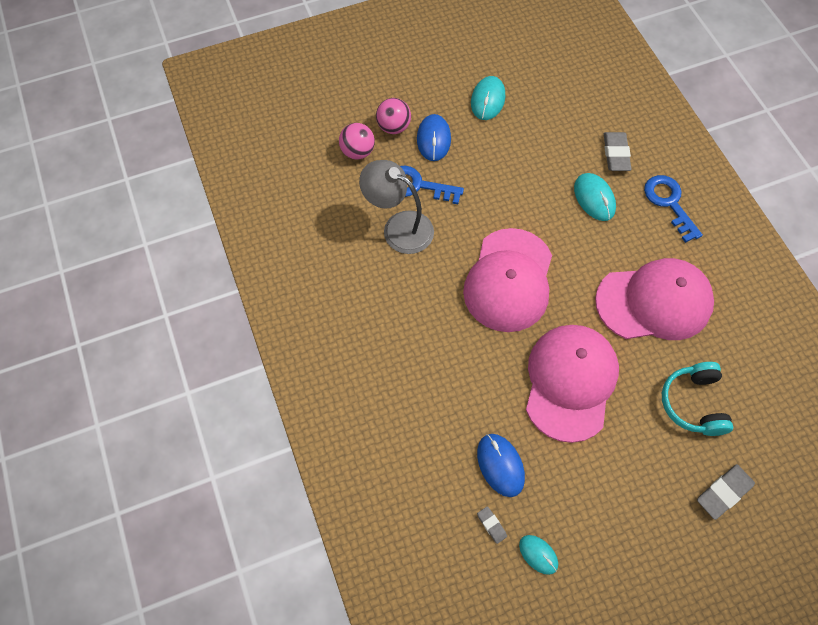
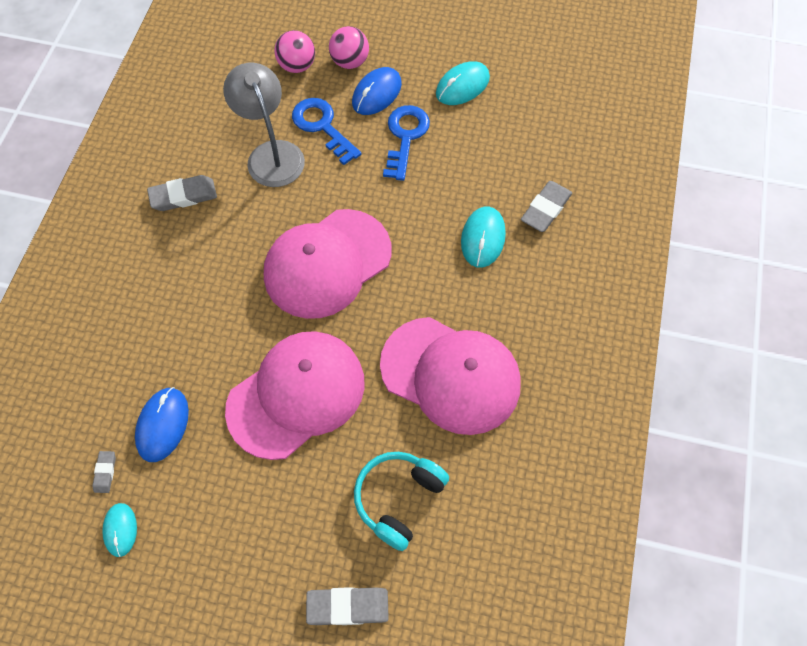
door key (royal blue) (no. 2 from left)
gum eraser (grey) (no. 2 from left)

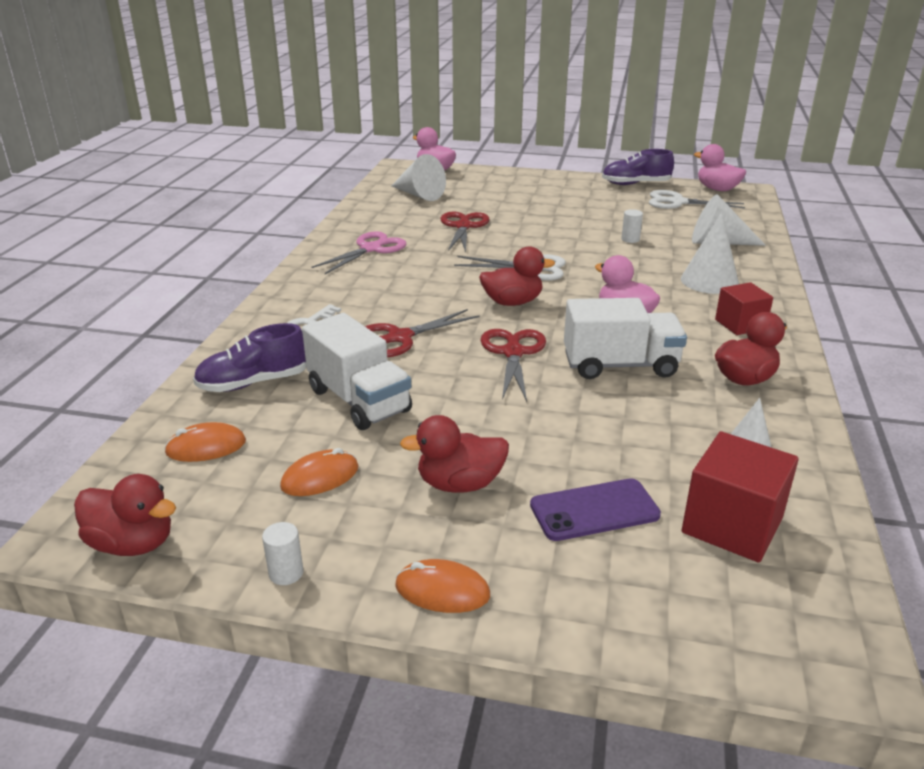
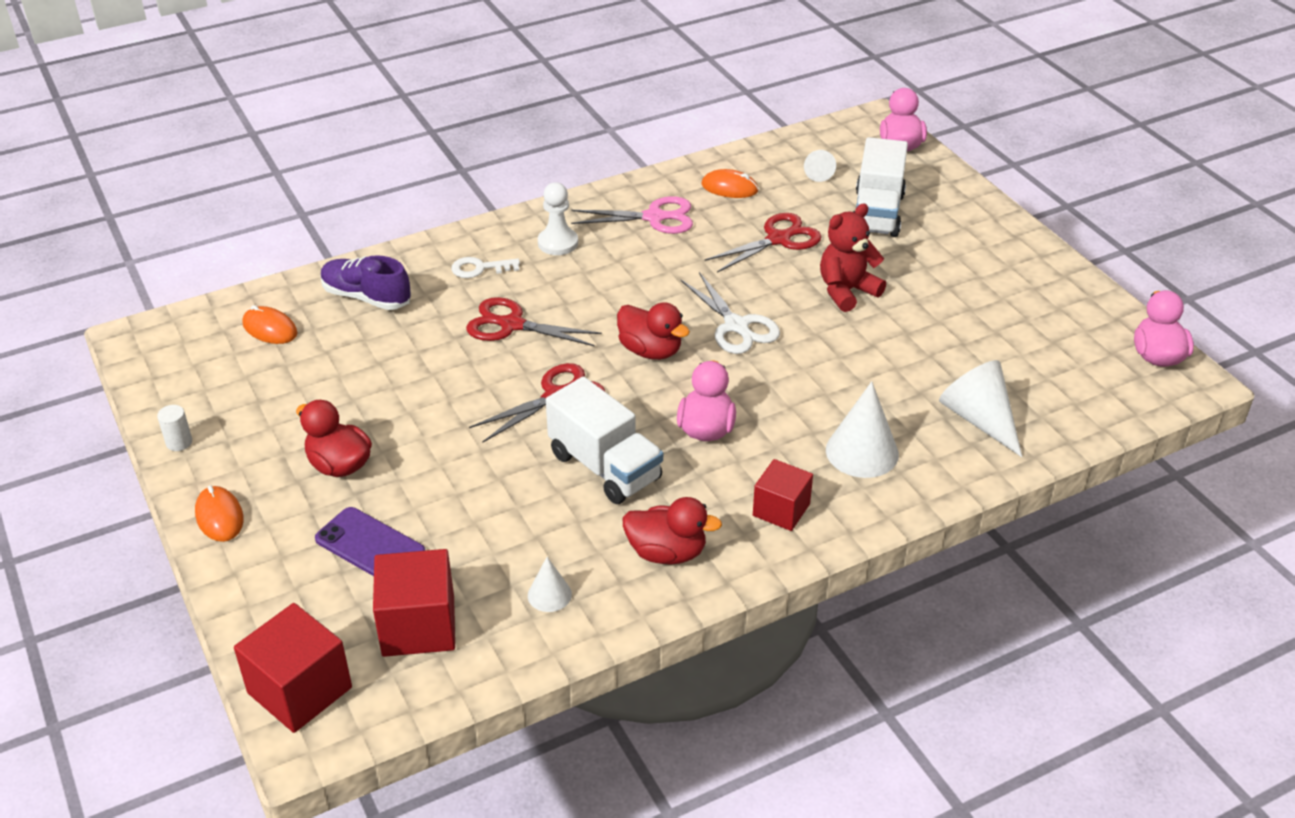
rubber duck (crimson) (no. 1 from left in the first image)
mouse (bright orange) (no. 3 from left)
truck (snow-white) (no. 2 from left)
cone shape (snow-white) (no. 2 from left)
shoe (royal purple) (no. 2 from left in the first image)
solid cylinder (snow-white) (no. 2 from left in the first image)
scissors (snow-white) (no. 2 from left in the first image)
cube (crimson) (no. 1 from left)
chess pawn (snow-white)
teddy bear (crimson)

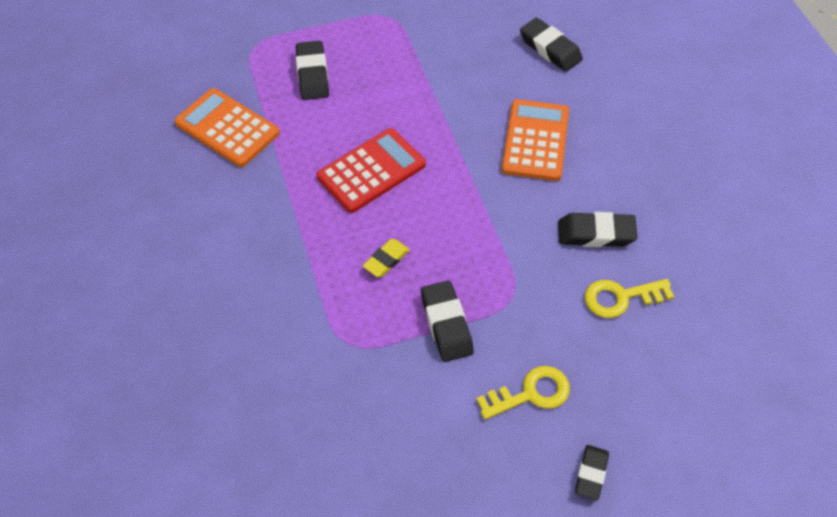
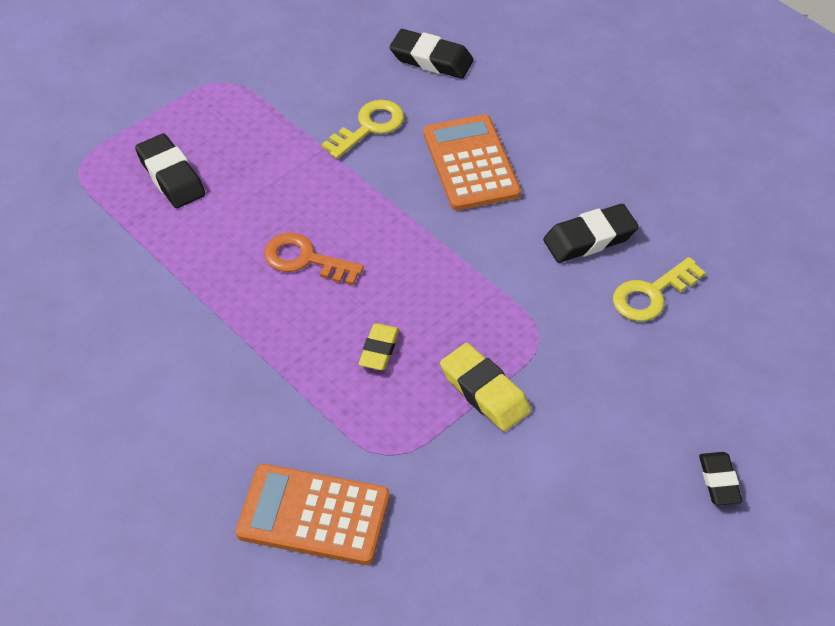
pocket calculator (bright orange) (no. 1 from left)
door key (bright orange)
gum eraser (yellow) (no. 2 from left)
door key (yellow) (no. 1 from left)

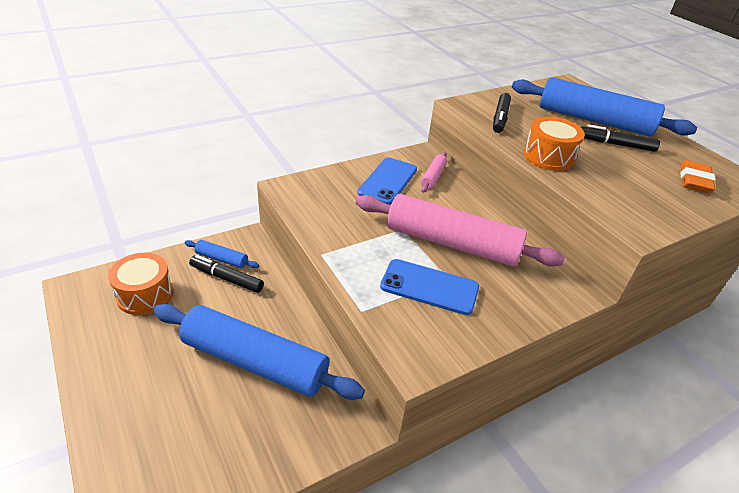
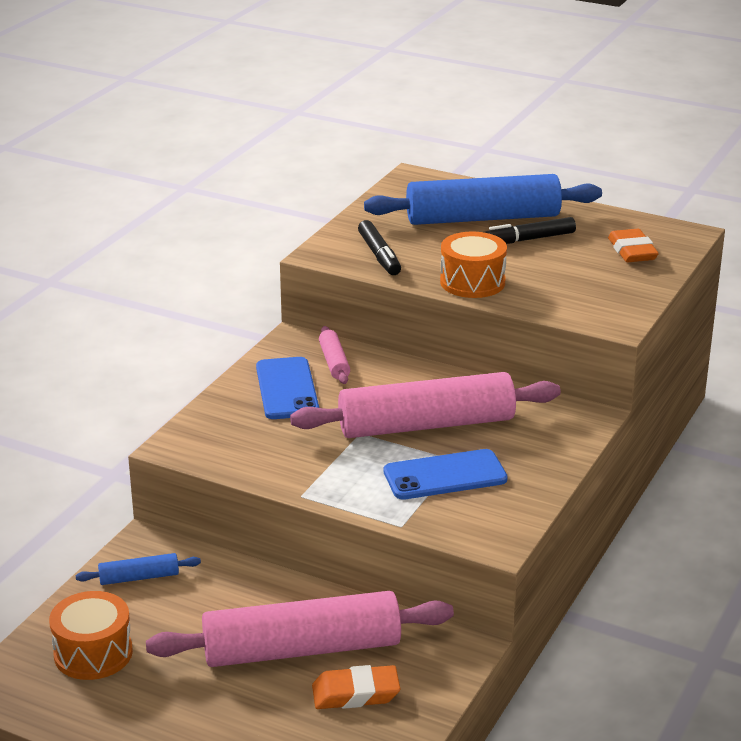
pastry roller (rosy) (no. 1 from left)
felt pen (jet-black) (no. 1 from left in the first image)
gum eraser (bright orange) (no. 1 from left)

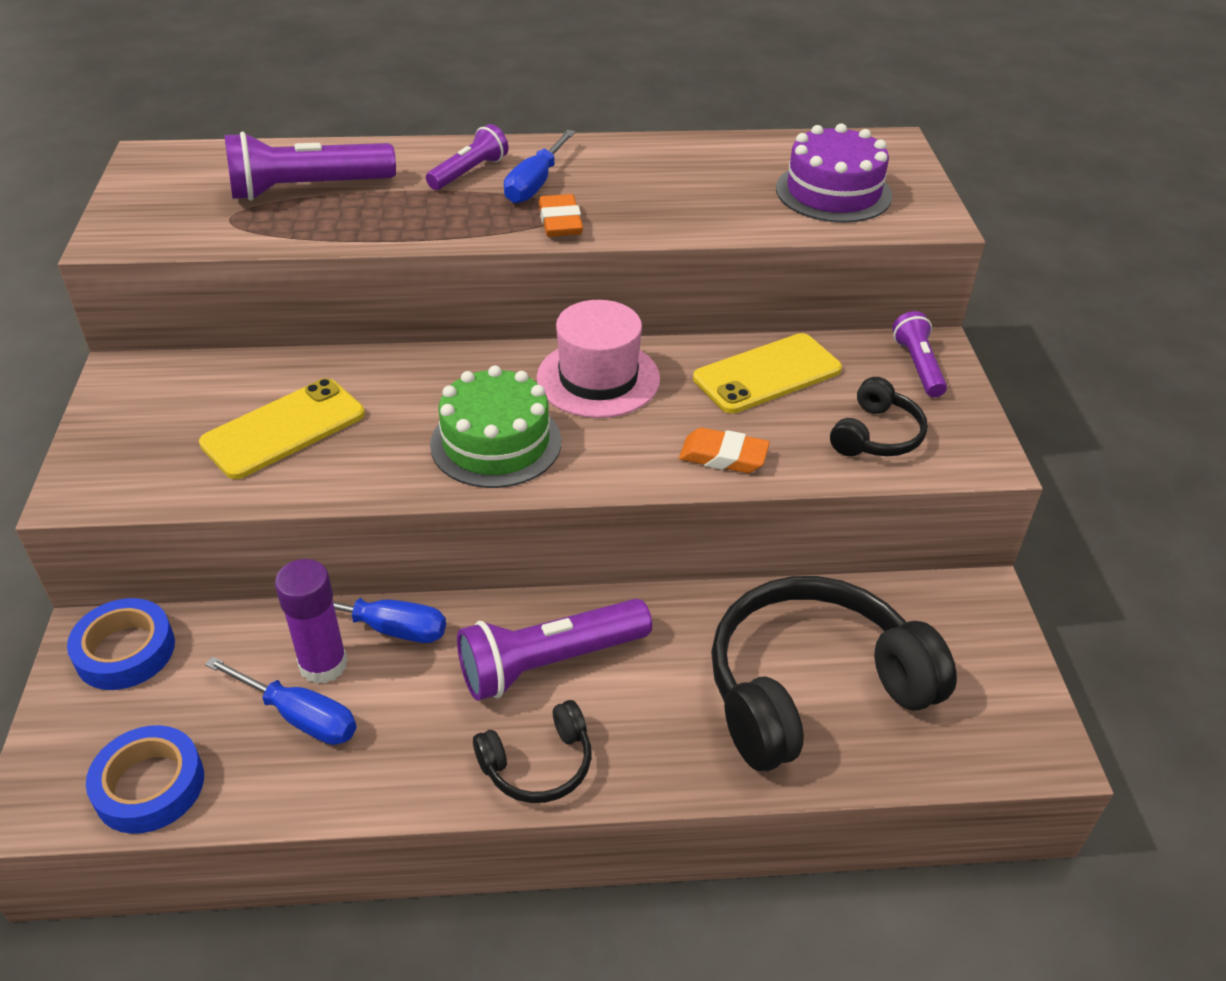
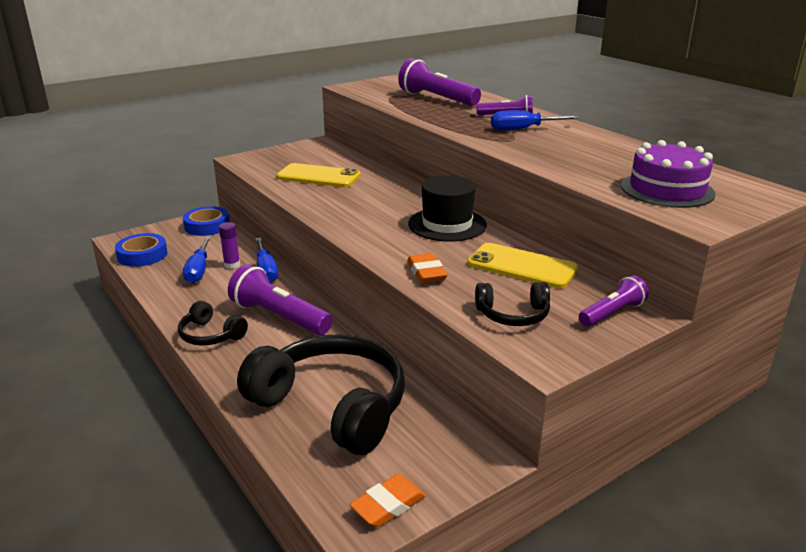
glue (royal purple)
cake (green)
top hat (jet-black)
gum eraser (bright orange) (no. 1 from left)

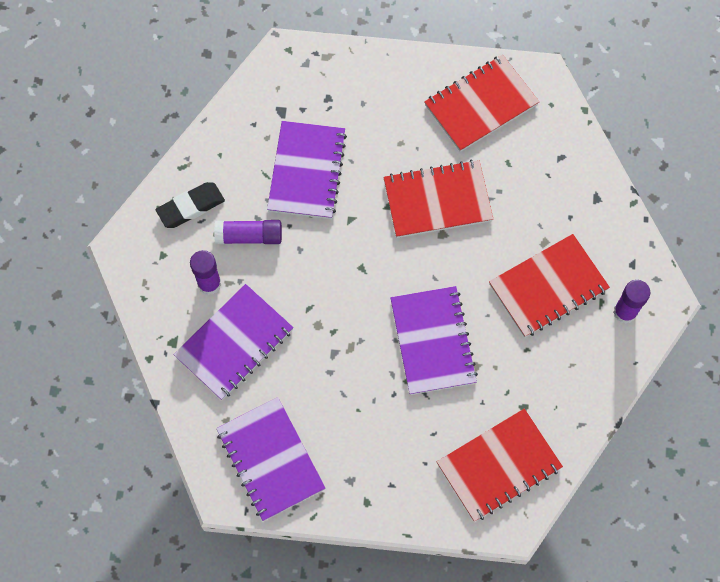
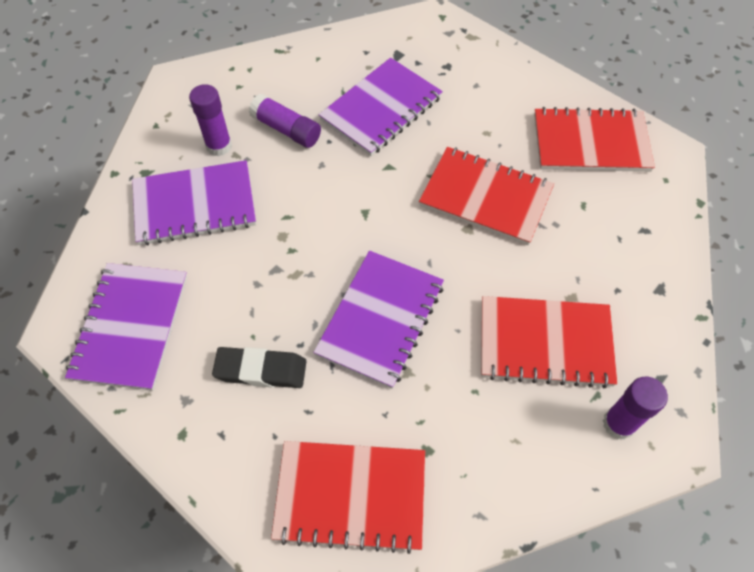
gum eraser (jet-black)

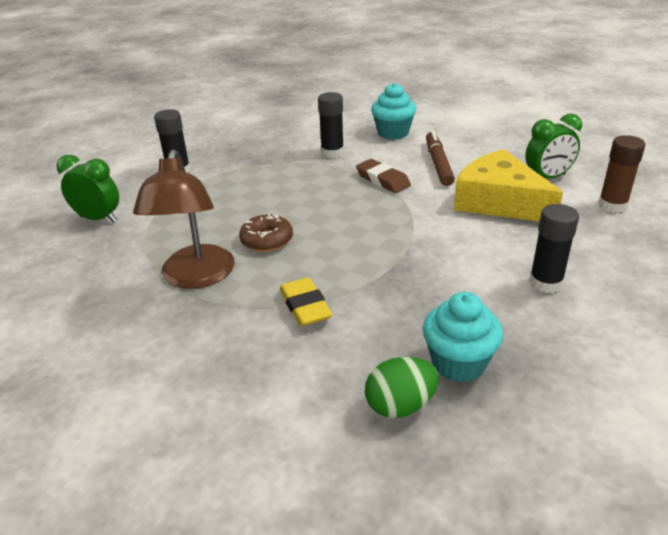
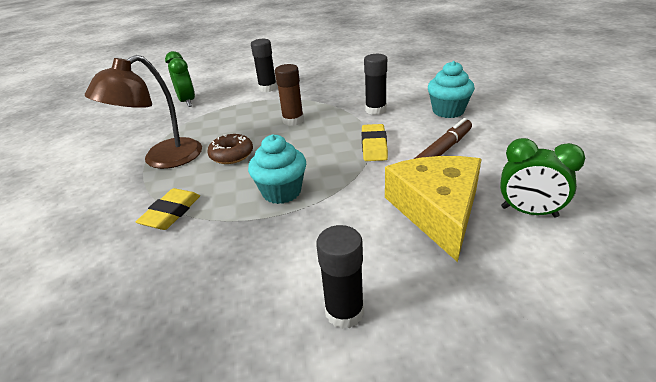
gum eraser (yellow) (no. 2 from left)
egg shape (green)
fairy cake (teal) (no. 1 from left)
glue (brown)

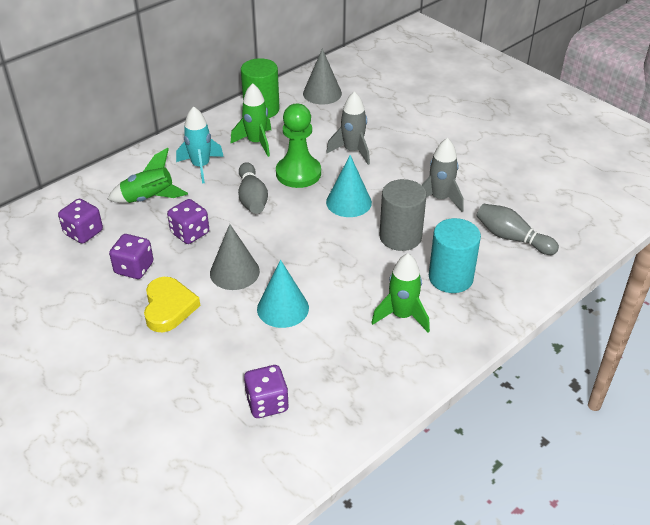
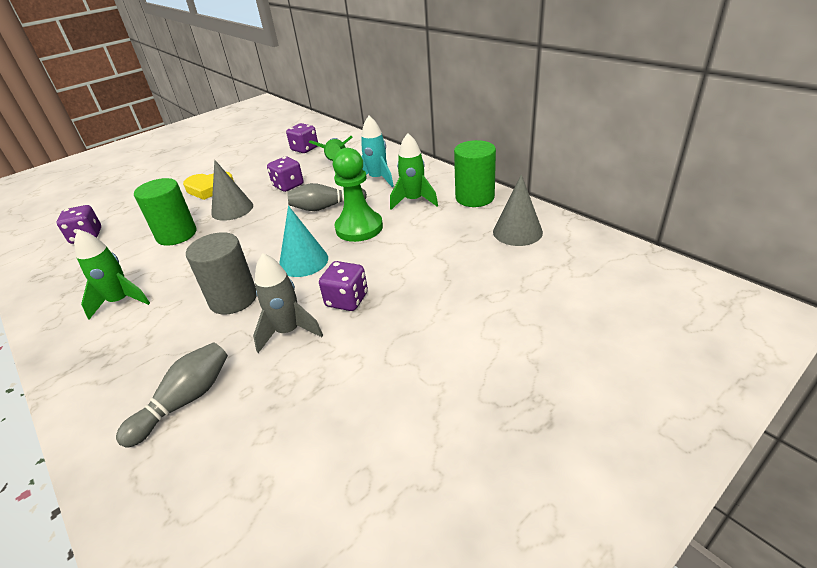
game die (royal purple) (no. 4 from left)
solid cylinder (green) (no. 1 from left)
spaceship (grey) (no. 1 from left in the first image)
solid cylinder (teal)

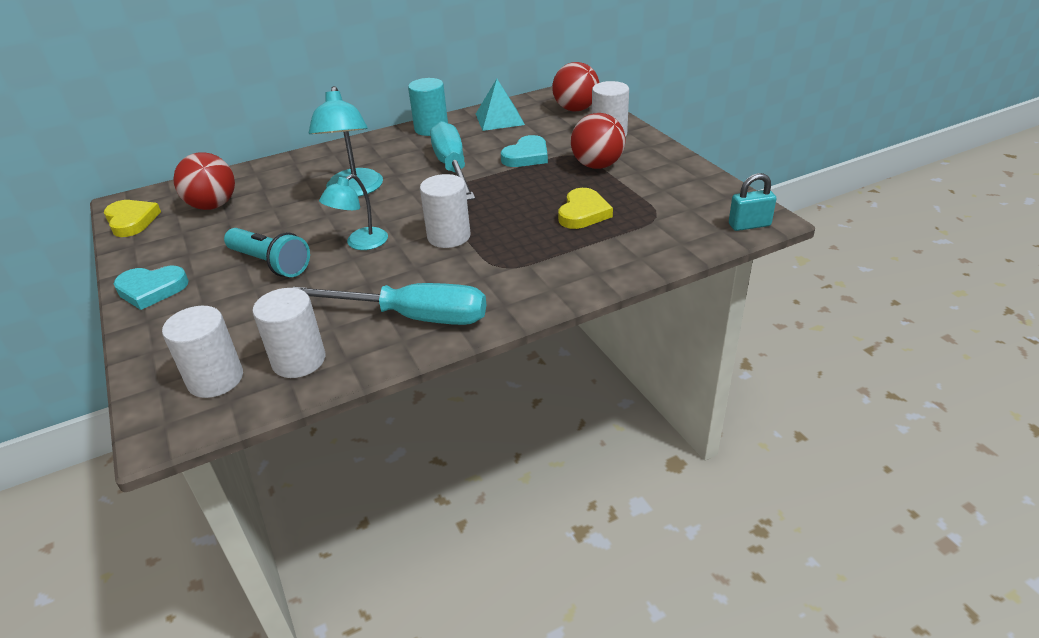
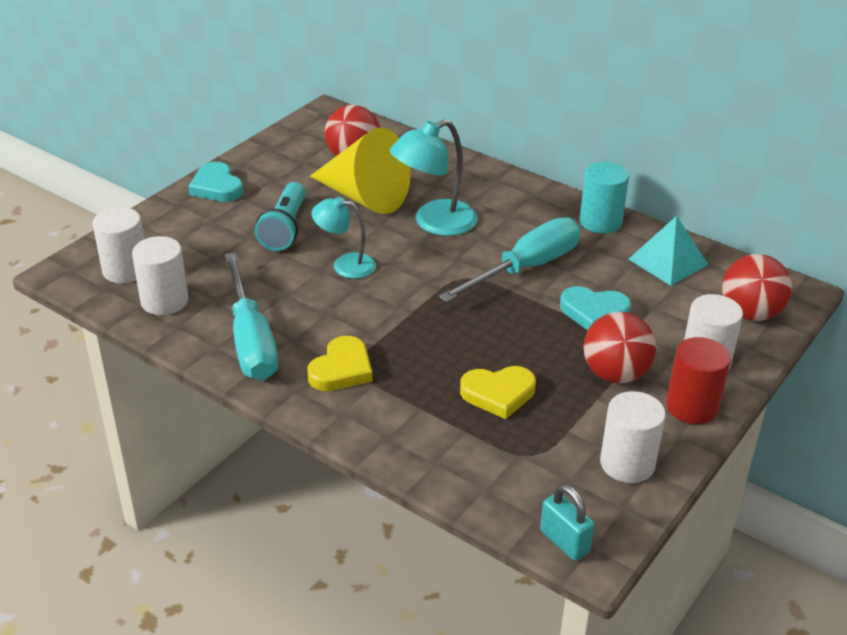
heart shape (yellow) (no. 1 from left)
solid cylinder (snow-white) (no. 3 from left)
cone shape (yellow)
solid cylinder (crimson)

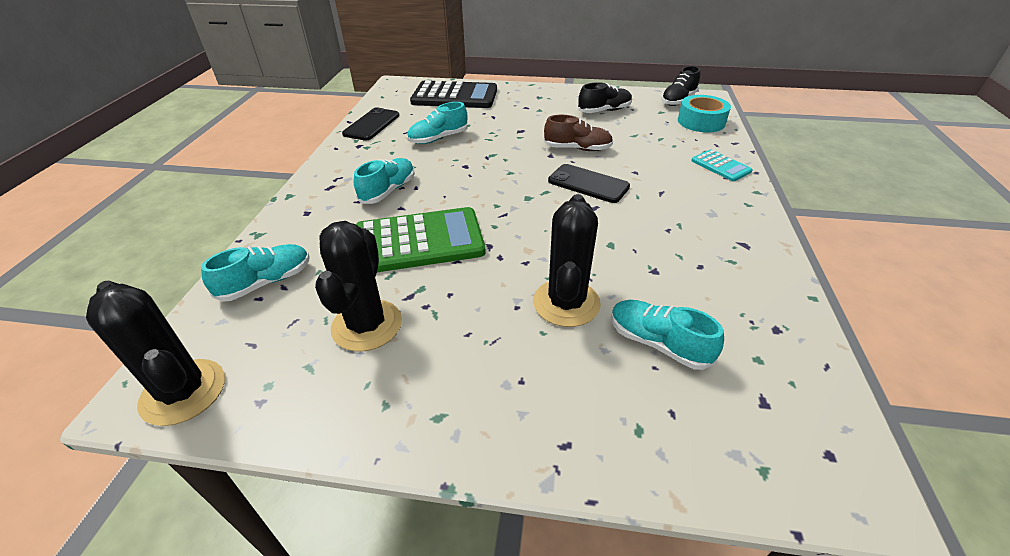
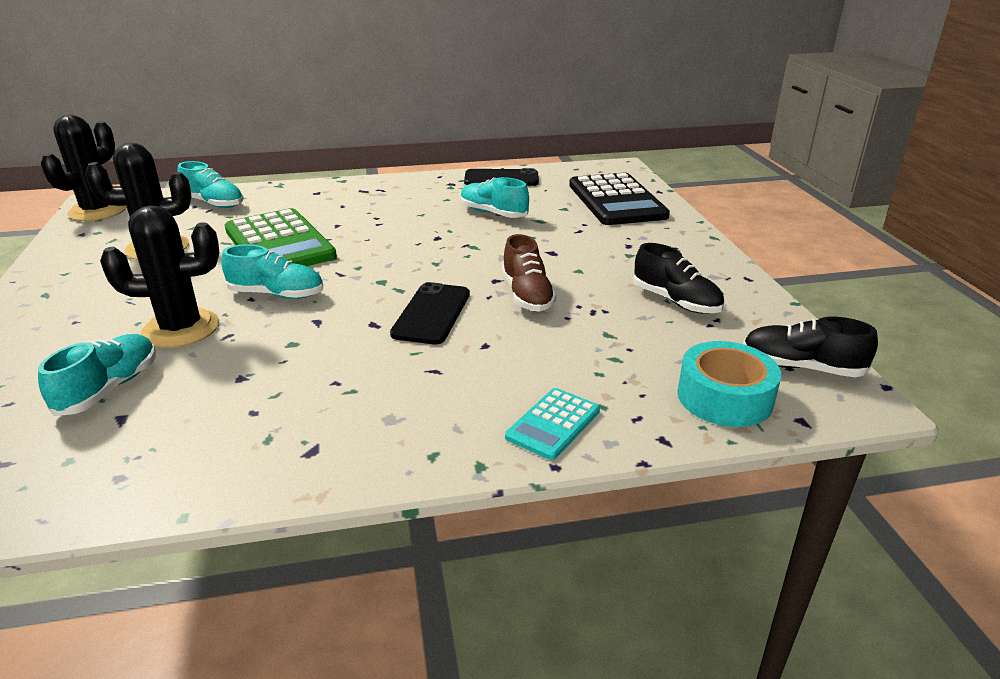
shoe (teal) (no. 3 from left)

